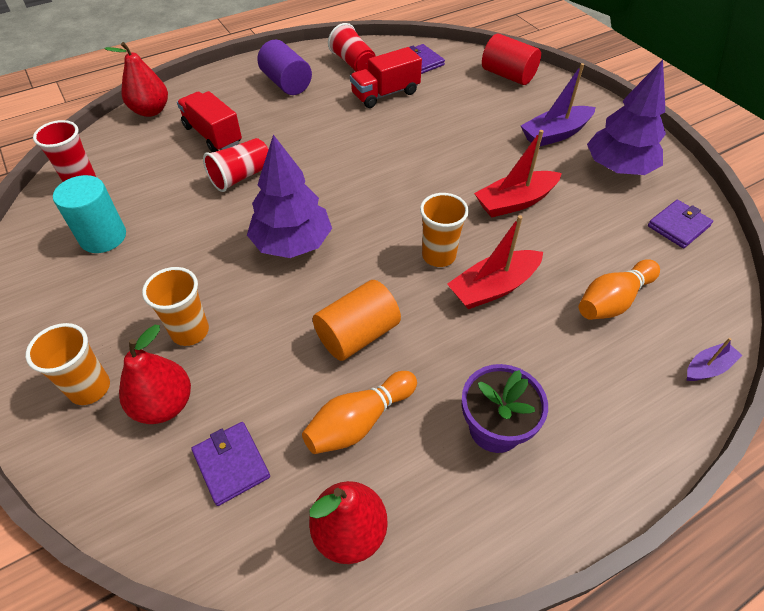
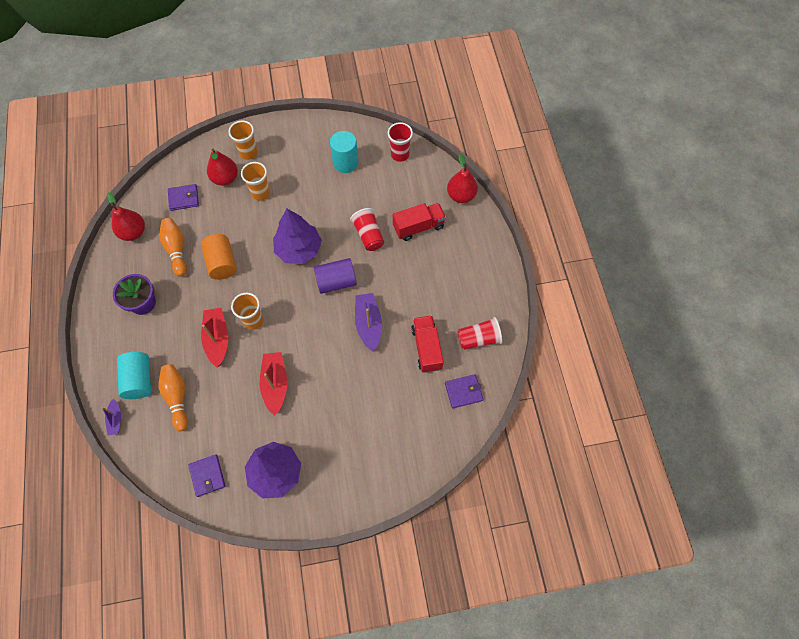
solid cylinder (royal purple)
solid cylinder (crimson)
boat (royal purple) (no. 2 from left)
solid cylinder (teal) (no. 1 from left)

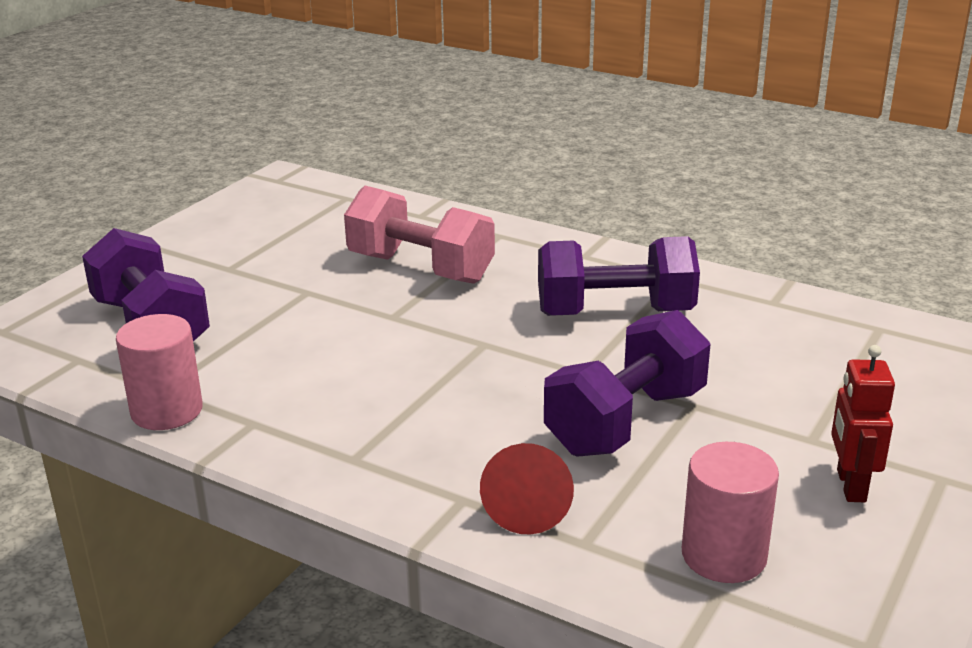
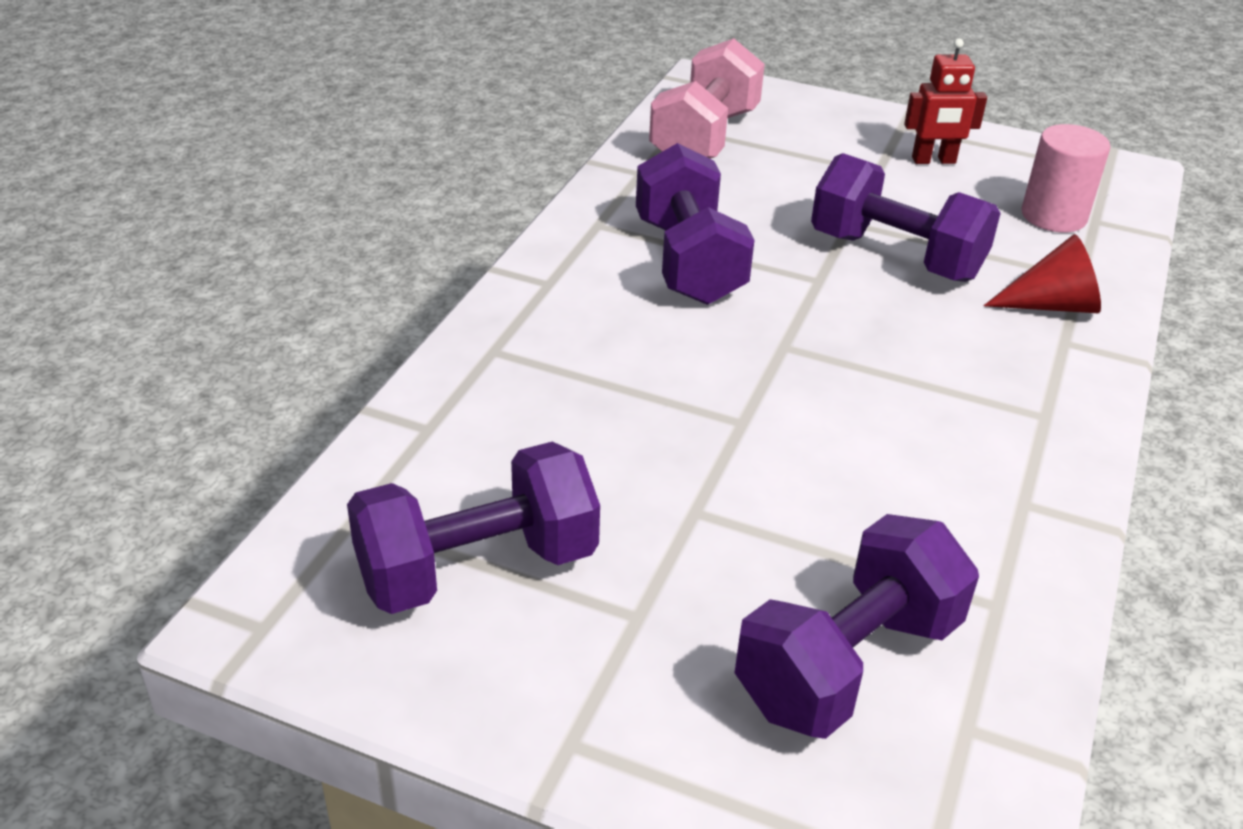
solid cylinder (rosy) (no. 1 from left in the first image)
hand weight (rosy)
hand weight (royal purple) (no. 1 from left)

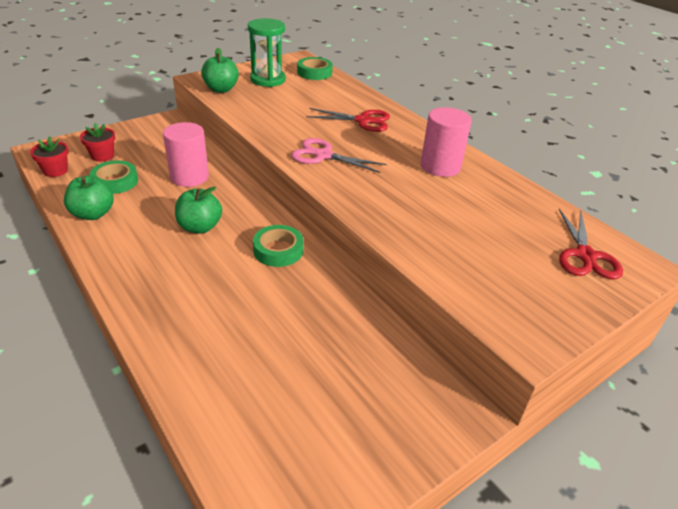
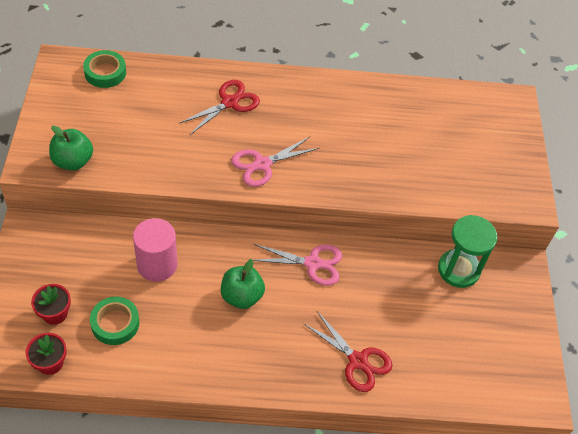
apple (green) (no. 1 from left in the first image)
hourglass (green)
scissors (rosy) (no. 2 from left)
solid cylinder (rosy) (no. 2 from left in the first image)
scissors (crimson) (no. 2 from left)

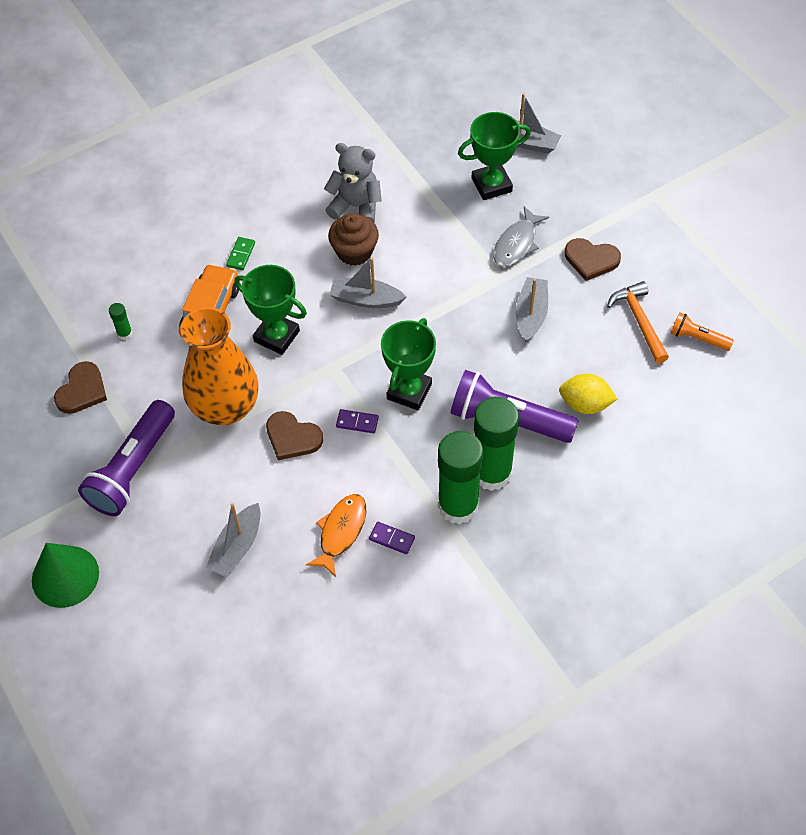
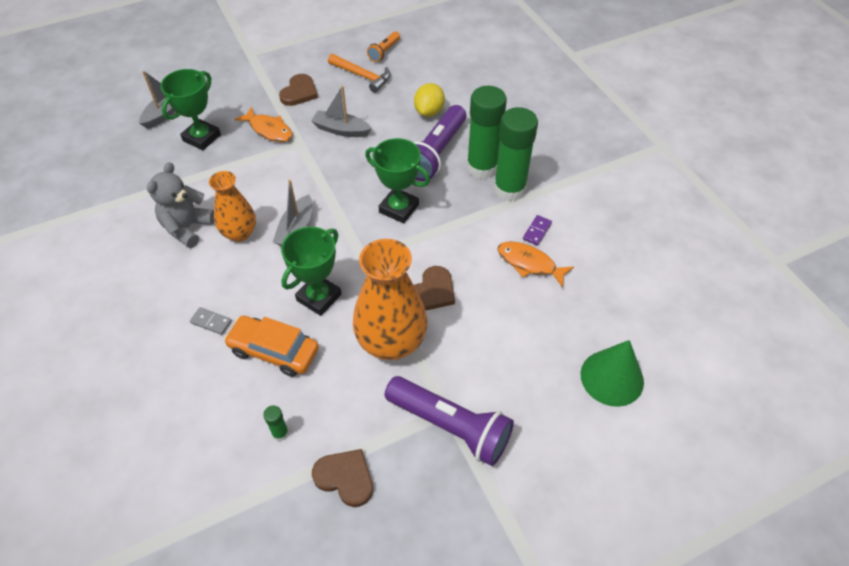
cone shape (green)
boat (grey) (no. 1 from left in the first image)
domino tile (grey)
tall vase (bright orange) (no. 1 from left)
domino tile (royal purple) (no. 1 from left in the first image)
award cup (green) (no. 1 from left)
toy fish (bright orange) (no. 1 from left)
claw hammer (bright orange)

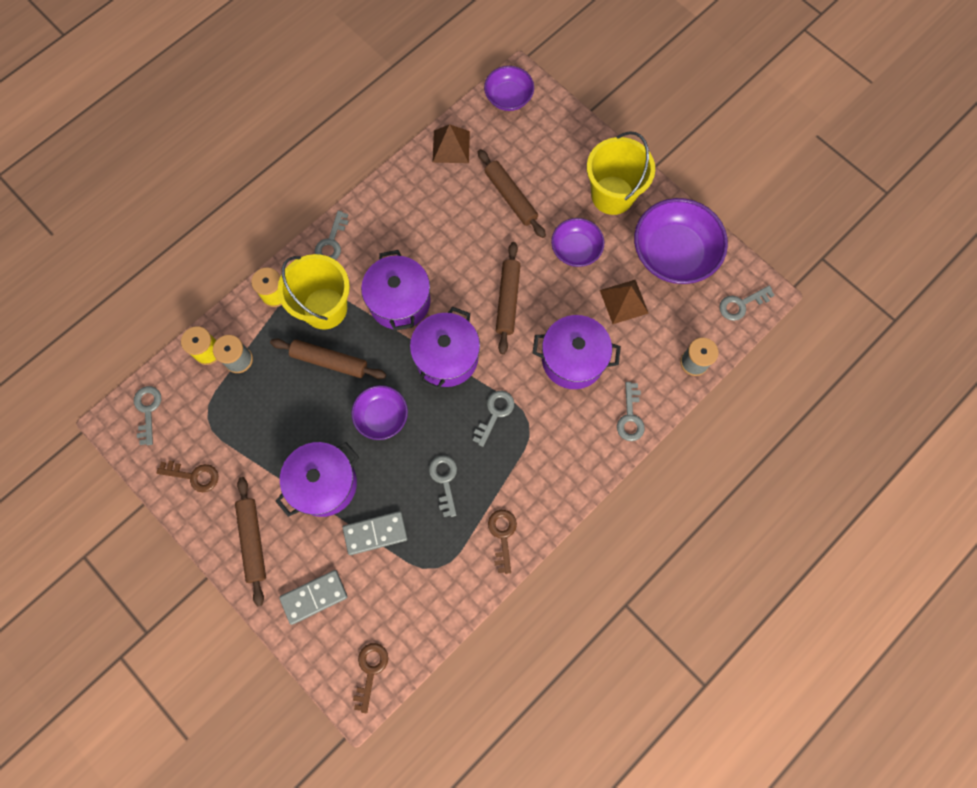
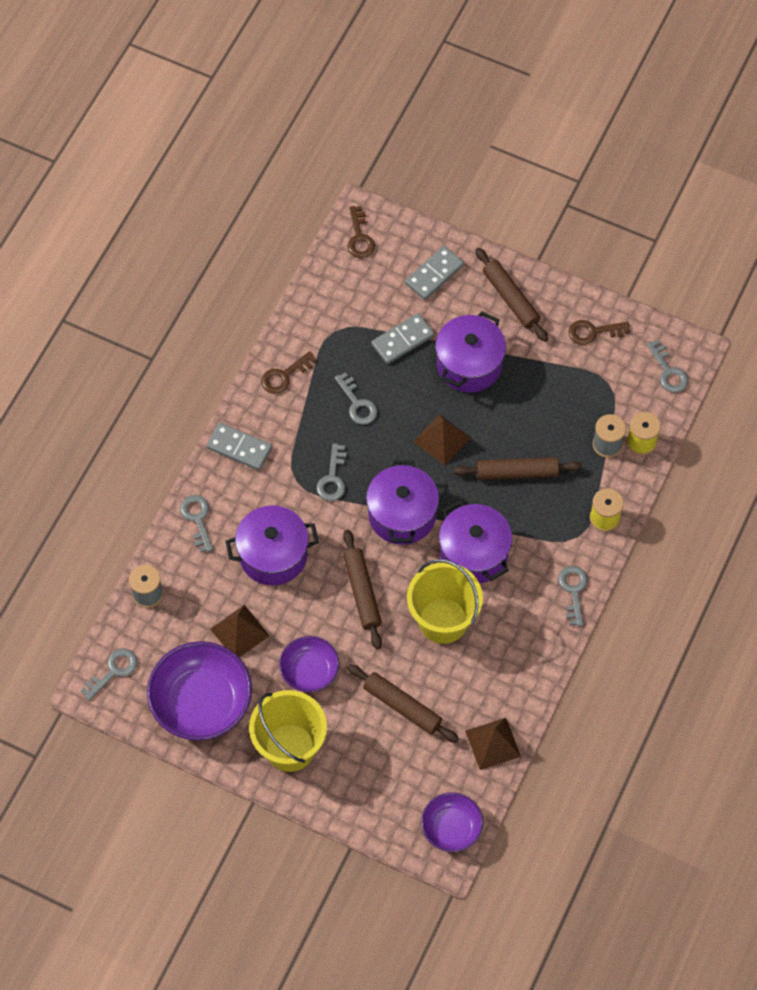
bucket (yellow) (no. 2 from left)
pyramid (brown) (no. 2 from left)
door key (brown) (no. 1 from left)
domino tile (grey) (no. 1 from left)

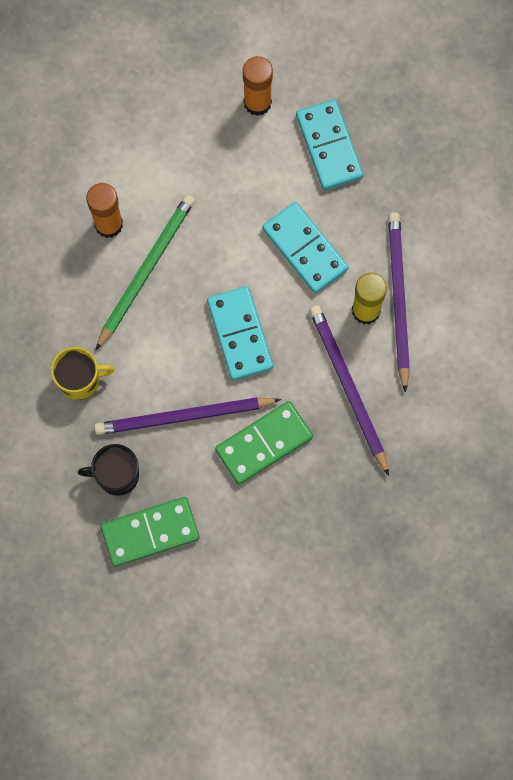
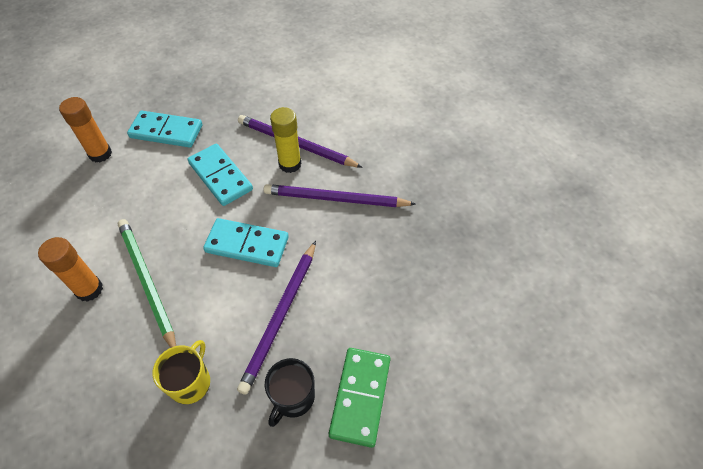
domino tile (green) (no. 2 from left in the first image)
domino tile (teal) (no. 2 from left)

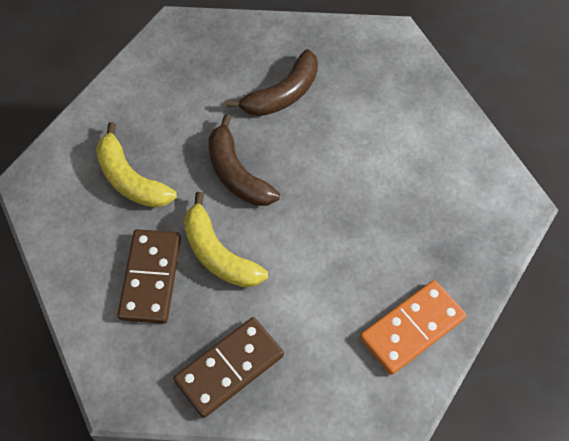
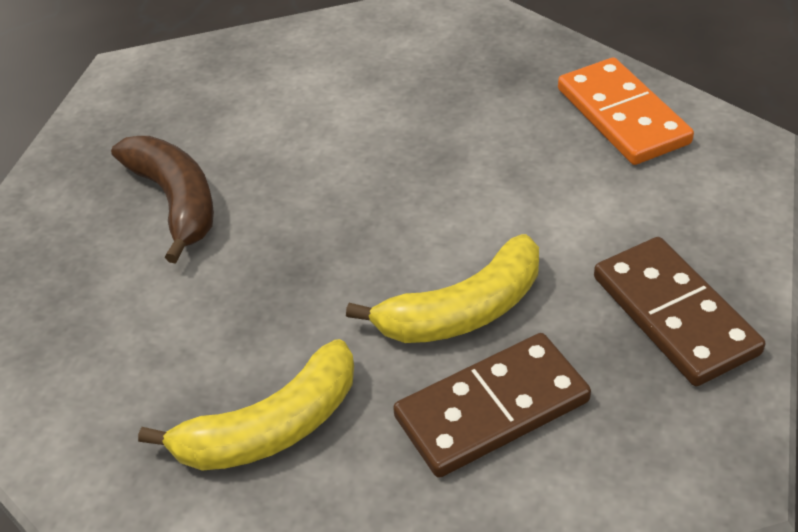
domino tile (brown) (no. 1 from left)
banana fruit (brown) (no. 1 from left in the first image)

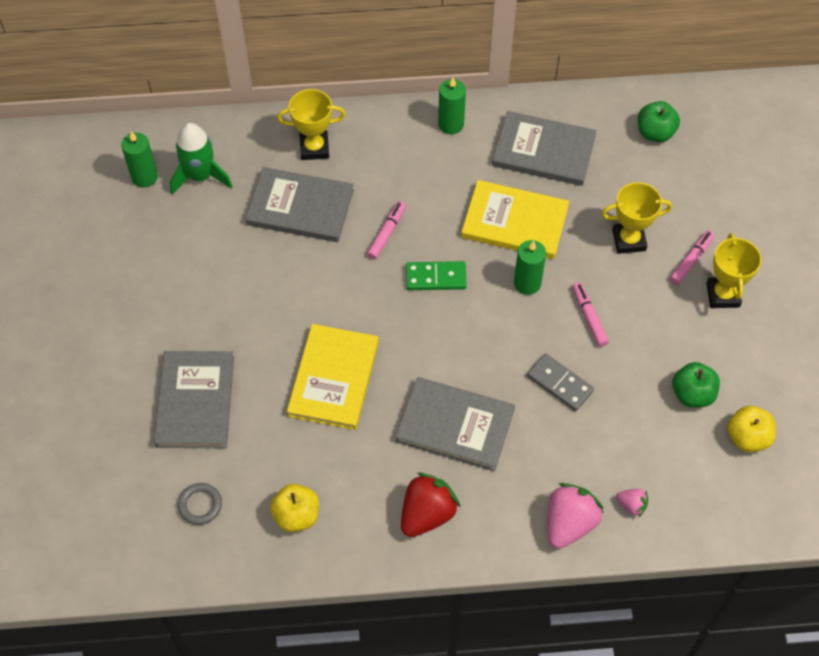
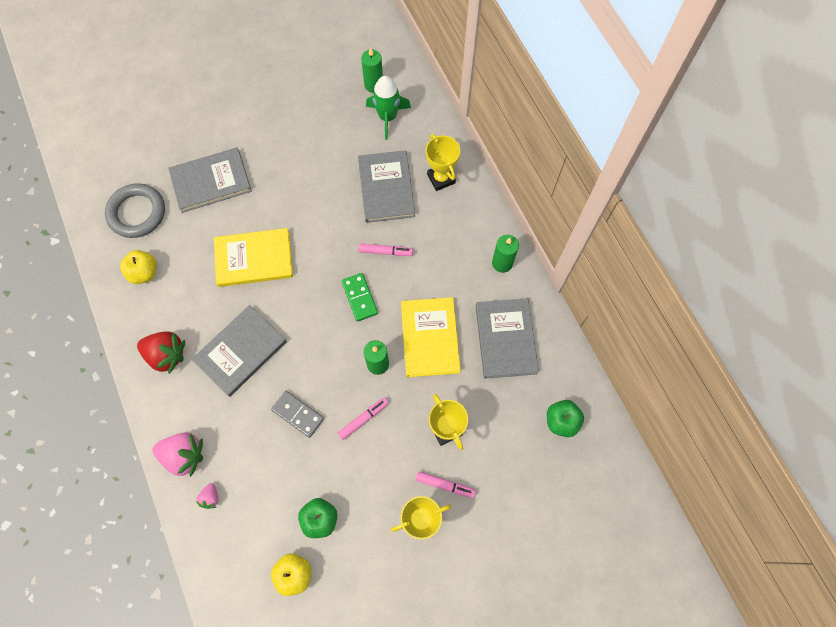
torus (grey)
hardcover (grey) (no. 2 from left)
domino tile (grey)

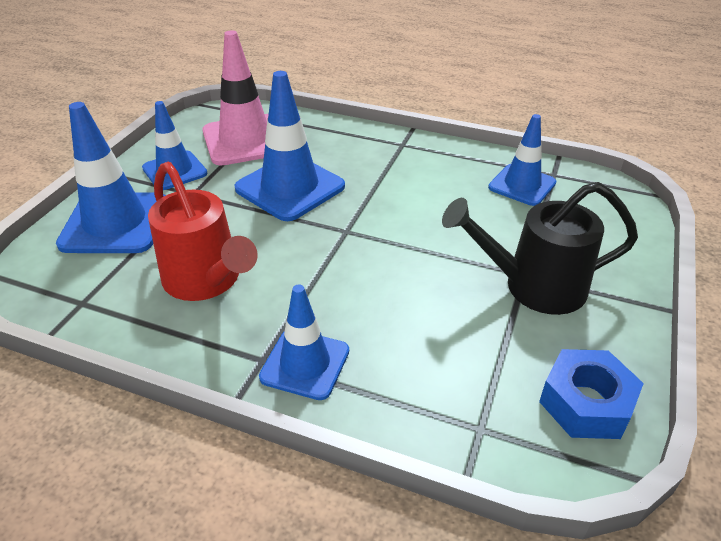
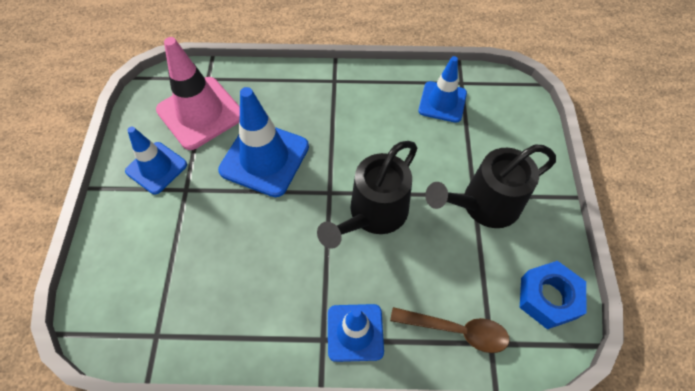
road cone (royal blue) (no. 1 from left in the first image)
sprinkling can (crimson)
sprinkling can (jet-black) (no. 1 from left)
spoon (brown)

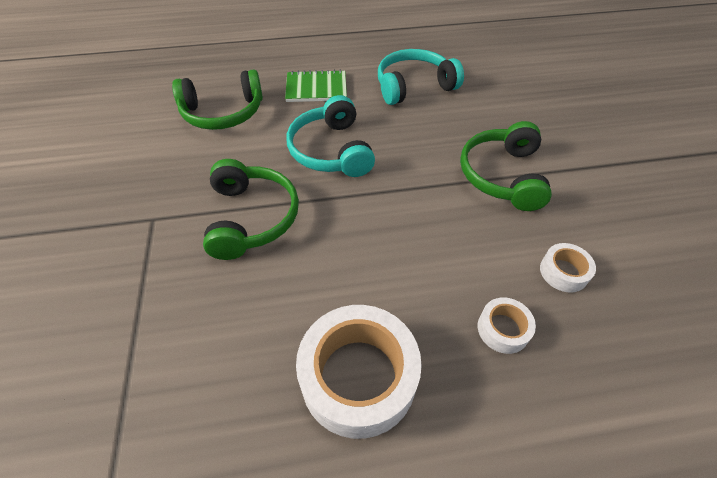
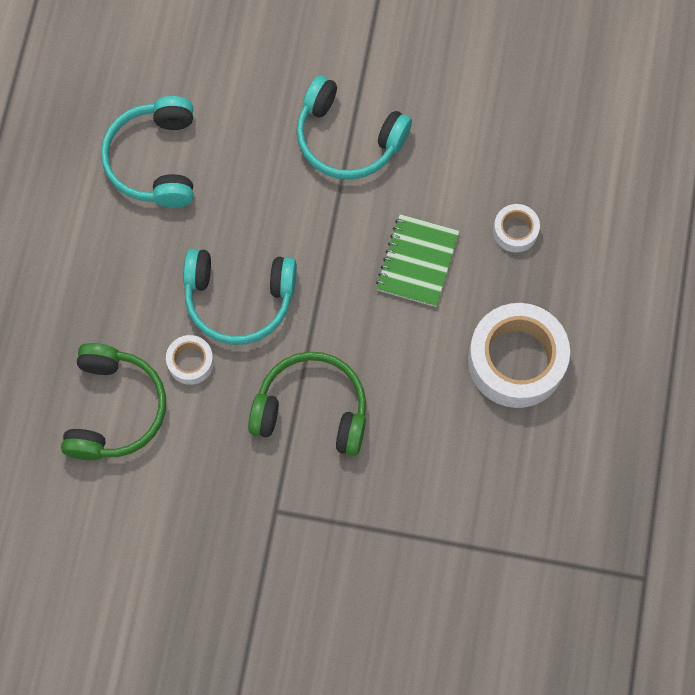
notepad (green)
over-ear headphones (teal) (no. 3 from left)
tape (snow-white) (no. 1 from left)

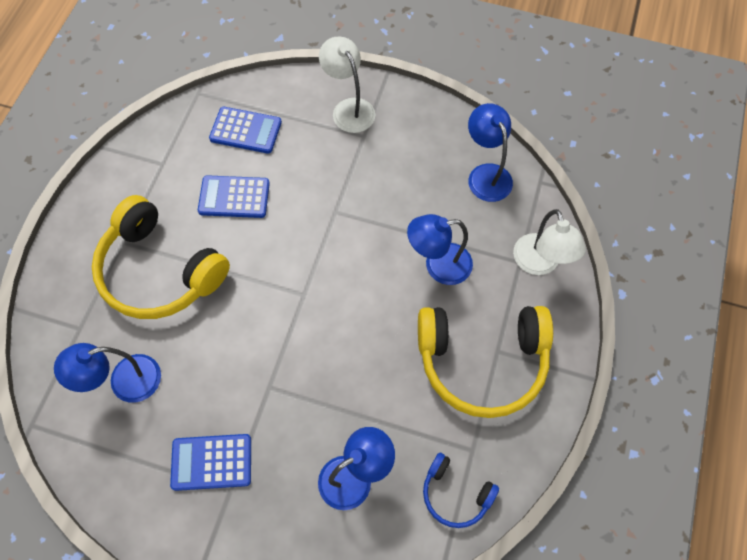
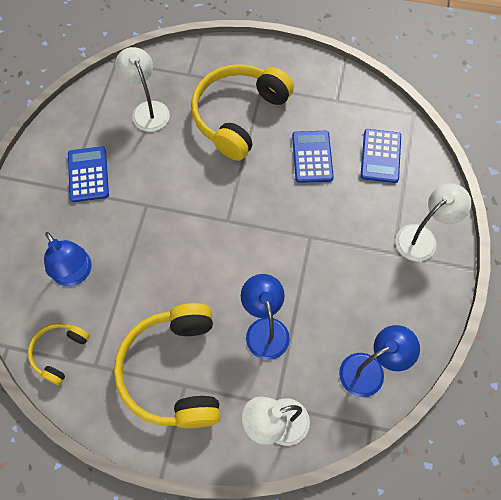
reading lamp (snow-white) (no. 1 from left)
over-ear headphones (yellow) (no. 1 from left)

